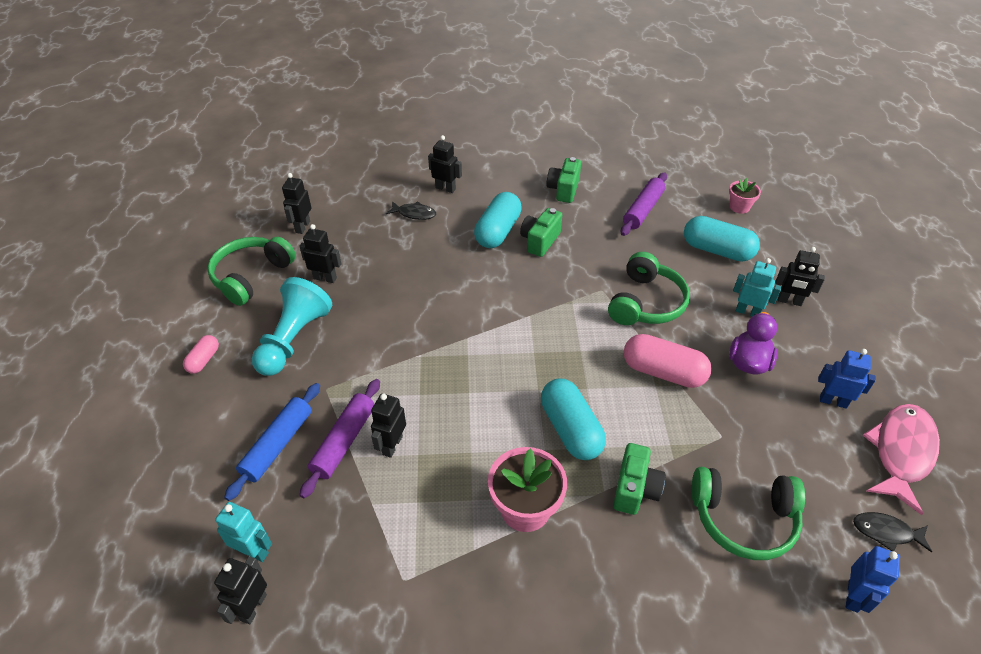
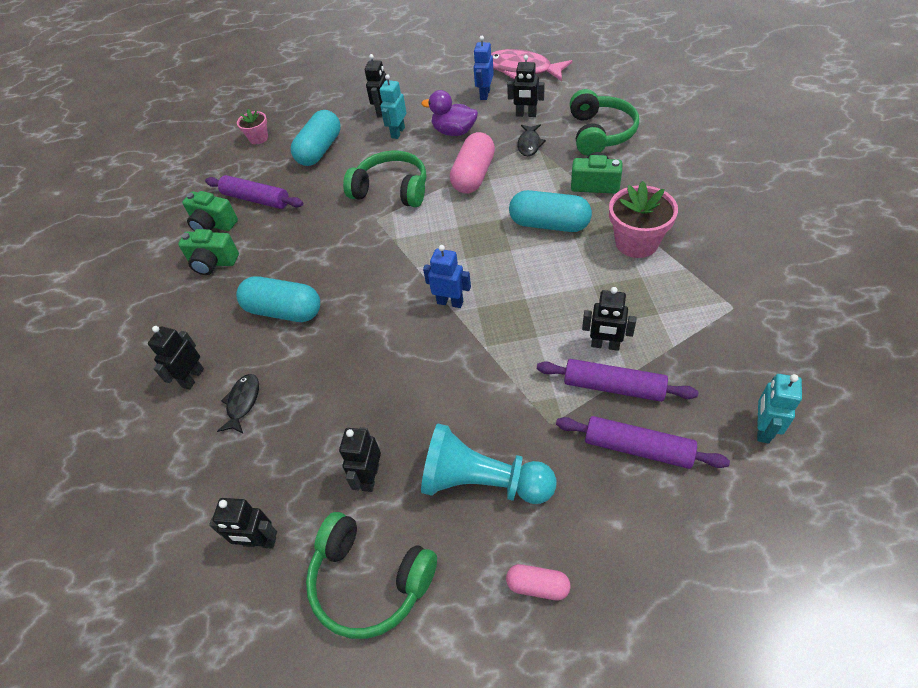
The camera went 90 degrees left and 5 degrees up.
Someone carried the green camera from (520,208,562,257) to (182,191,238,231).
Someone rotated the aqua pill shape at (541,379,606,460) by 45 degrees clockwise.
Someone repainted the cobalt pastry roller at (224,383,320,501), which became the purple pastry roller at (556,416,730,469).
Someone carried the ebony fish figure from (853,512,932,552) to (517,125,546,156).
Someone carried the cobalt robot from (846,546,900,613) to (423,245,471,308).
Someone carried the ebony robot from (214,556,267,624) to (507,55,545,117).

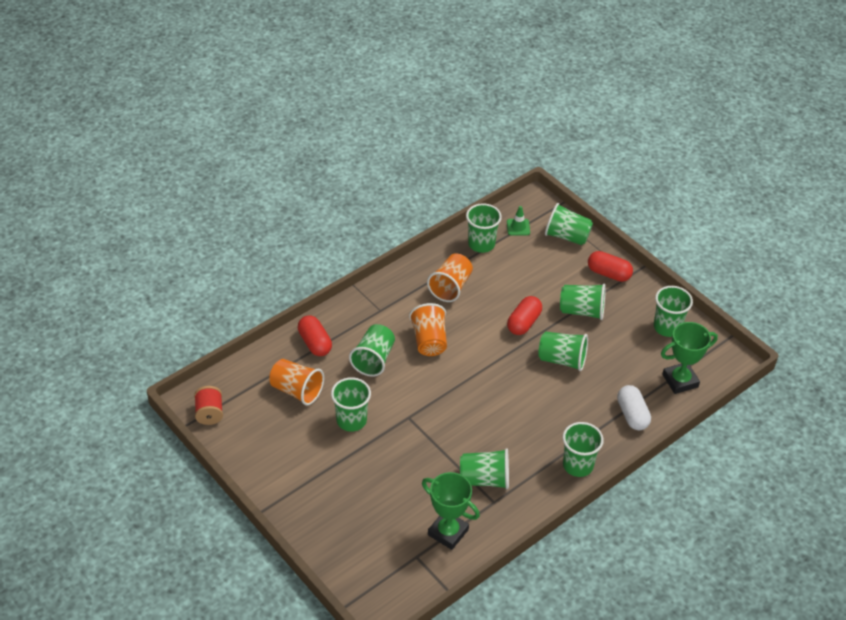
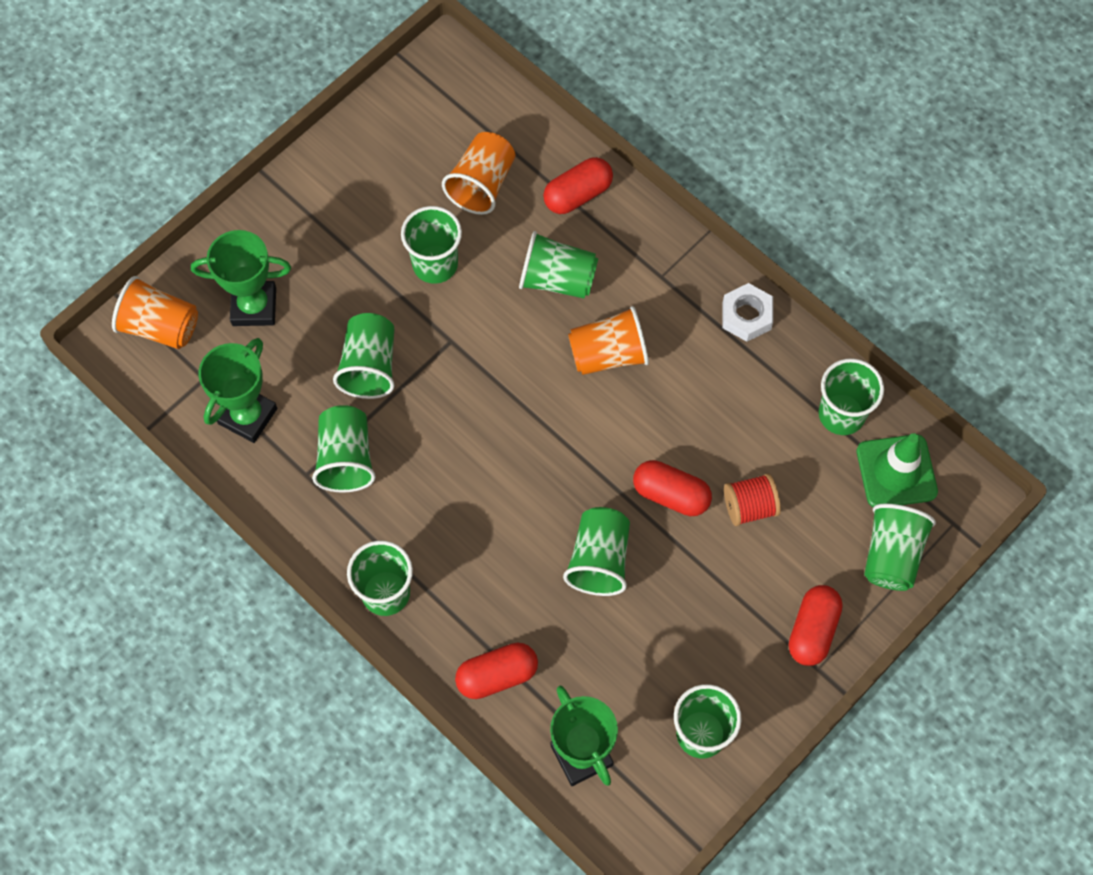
The camera went 85 degrees right and 20 degrees up.
Someone scaled the green safety cone at (507,206,530,235) by 1.78.
Someone carried the orange beaker from (427,253,473,302) to (112,276,198,349).
Someone carried the green beaker from (560,284,606,320) to (333,313,394,399).
Someone repainted the white pill shape at (617,385,651,430), which became the red pill shape at (455,643,538,699).
Someone carried the red spool from (194,386,223,425) to (724,473,781,526).
Someone put down the green trophy at (191,230,291,326).
Someone put down the white hexagon nut at (722,283,773,342).

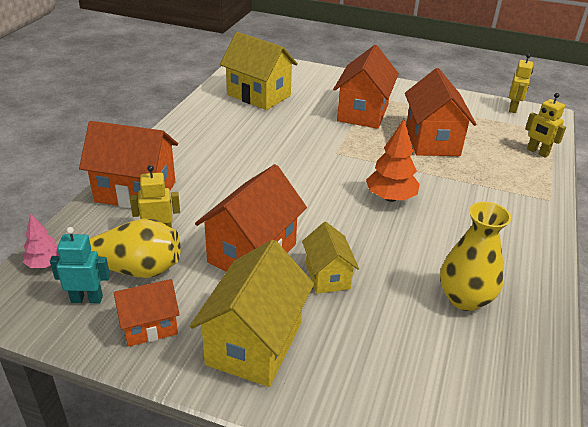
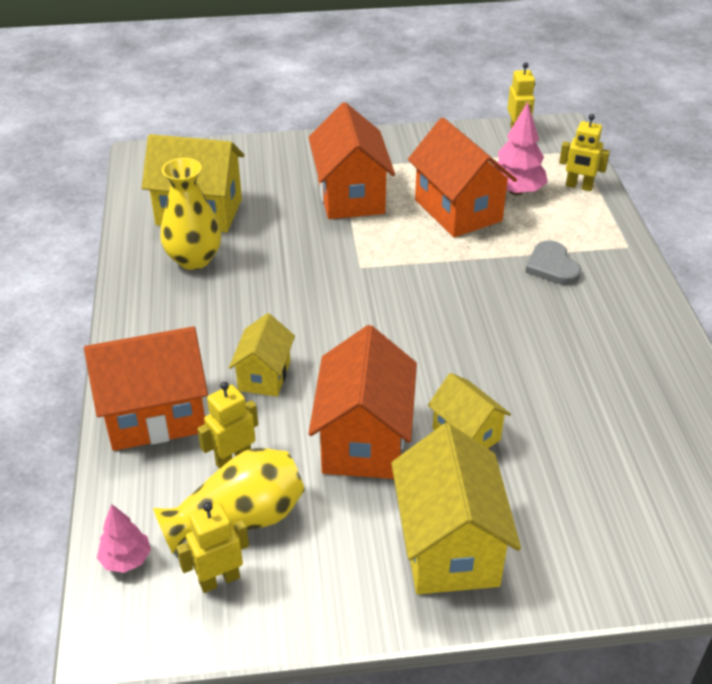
The camera went 25 degrees left and 5 degrees up.
Someone took away the orange toy tree at (366,119,420,202).
Someone carried the golden flower vase from (440,202,511,311) to (161,158,221,270).
Someone repainted the aqua robot at (50,227,110,303), which became the golden robot at (176,502,249,593).
Someone took away the orange house at (113,279,180,347).
Someone put down the rose-pink toy tree at (493,102,548,195).
Someone put down the ash-grey heart at (525,240,581,285).
Someone put down the golden house at (229,313,295,397).

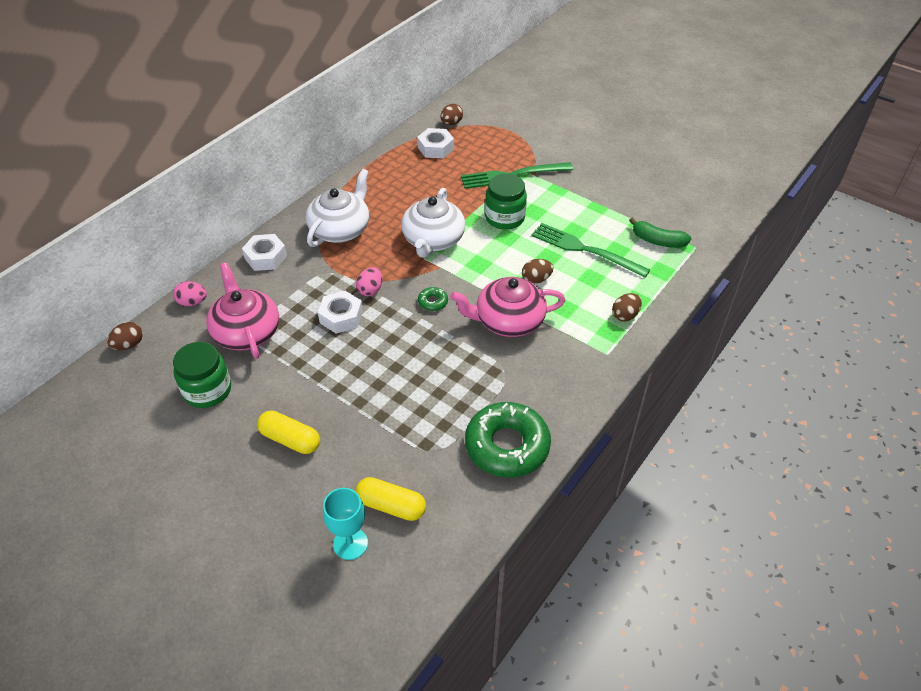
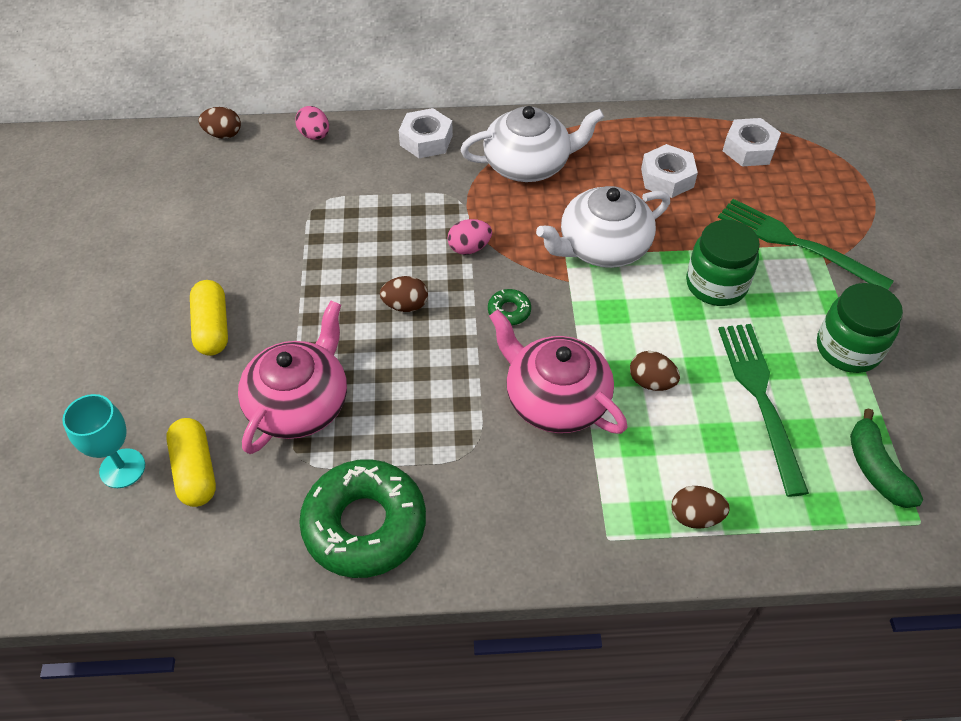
The camera went 50 degrees right and 5 degrees up.
Someone carried the brown egg from (441,104,463,125) to (380,276,428,312).
Someone carried the rose-pink teapot from (206,263,279,359) to (238,301,347,454).
Someone carried the white hexagon nut from (318,291,363,334) to (641,144,698,198).
Someone carried the green jam jar from (173,342,231,408) to (817,283,903,373).

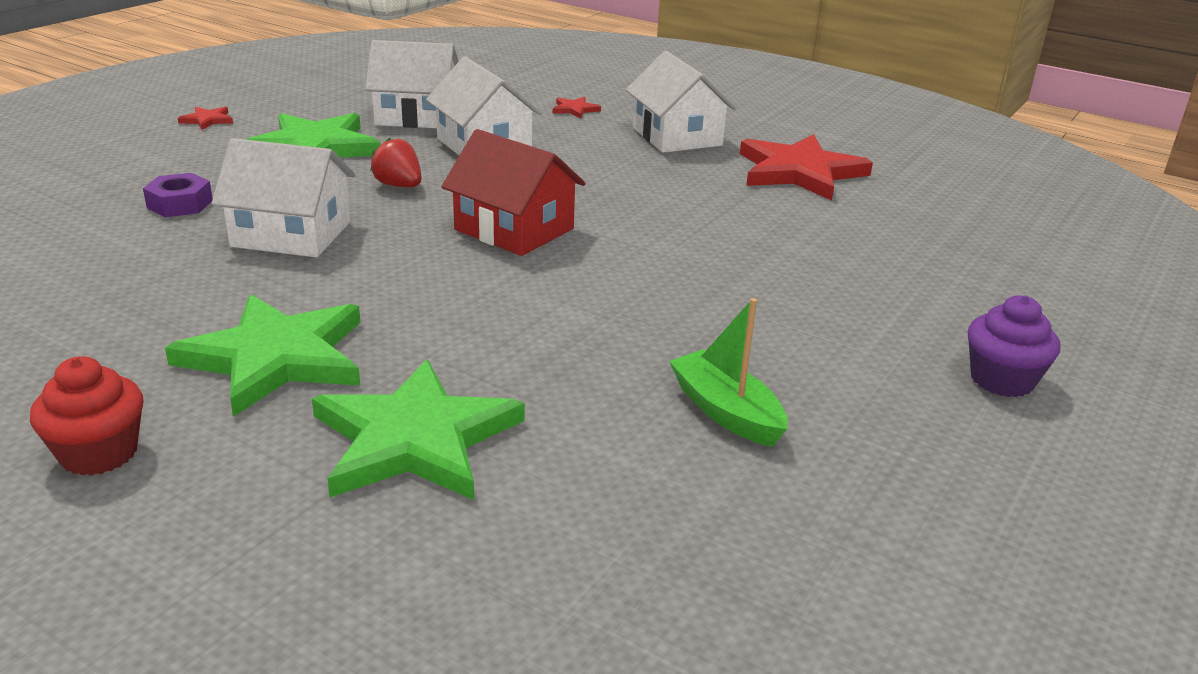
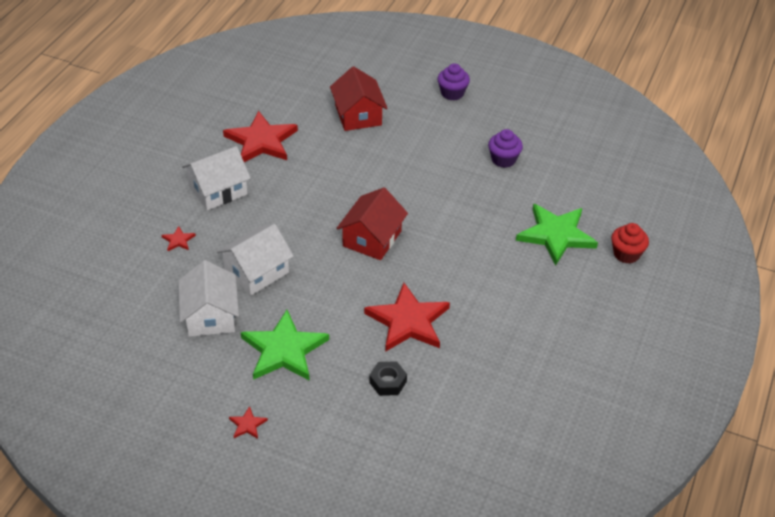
The camera went 100 degrees left and 15 degrees up.
Someone took away the red toy strawberry at (370,137,422,187).
Someone swapped the white house at (211,138,356,258) for the red star at (364,283,450,352).
Someone repainted the purple hexagon nut at (143,173,213,217), which became the ebony hexagon nut at (369,361,407,396).
Someone took away the green star at (165,294,361,417).
Someone swapped the green sailboat at (669,298,788,447) for the purple muffin at (488,129,523,168).
Someone carried the red muffin from (30,356,143,476) to (611,223,649,264).
Someone put down the red house at (330,66,388,131).

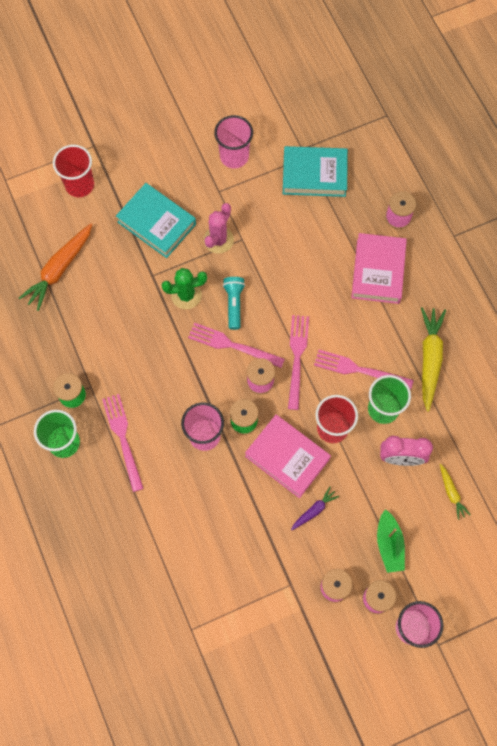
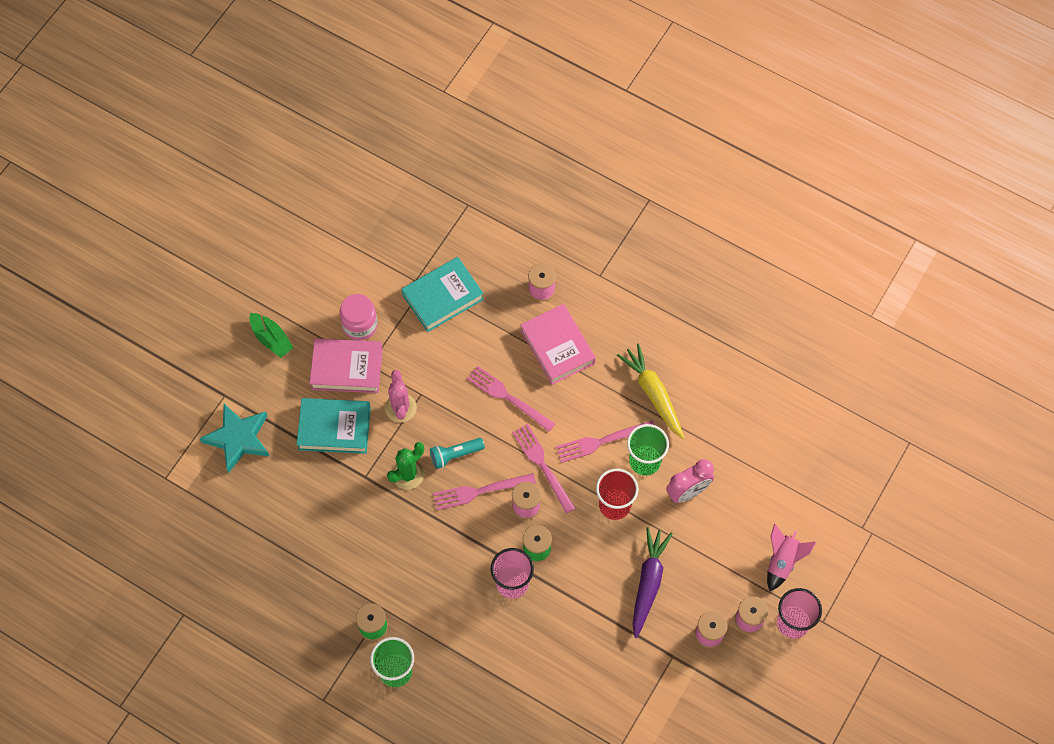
The camera went 35 degrees left and 5 degrees down.
Someone swapped the rose-pink beaker at (214,115,253,168) for the rose-pink jam jar at (339,294,378,340).
Someone swapped the red beaker at (53,145,94,197) for the aqua star at (200,404,270,473).
Someone took away the orange root vegetable at (19,223,92,311).
Someone rotated the aqua flashlight at (223,277,245,330) by 75 degrees counterclockwise.
Someone carried the rose-pink dinner fork from (102,394,144,492) to (467,366,555,432).
Someone carried the rose-pink hardback from (245,415,331,498) to (310,338,383,393).
Someone took away the golden root vegetable at (440,464,471,520).
Someone scaled the purple root vegetable at (291,487,339,530) by 1.93.
Someone carried the green sailboat from (377,509,405,573) to (250,313,294,358).
Someone put down the rose-pink toy rocket at (767,523,816,591).

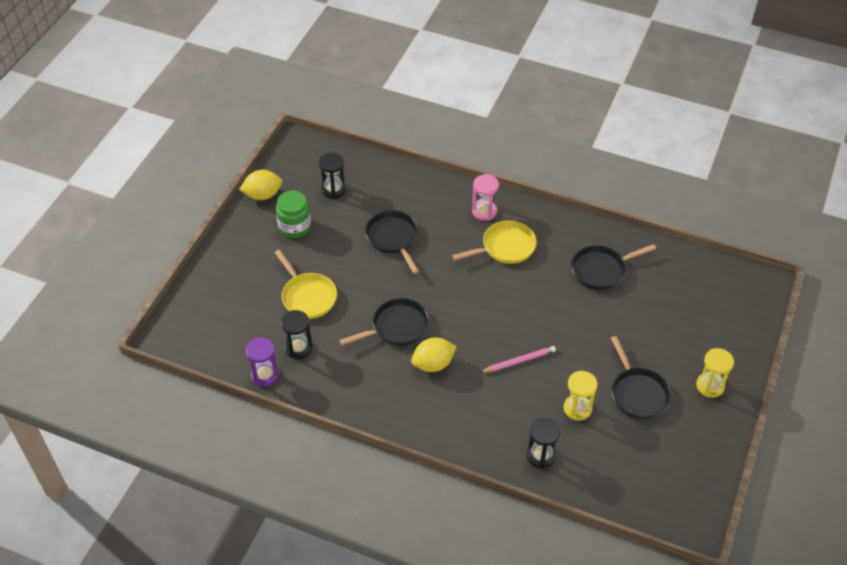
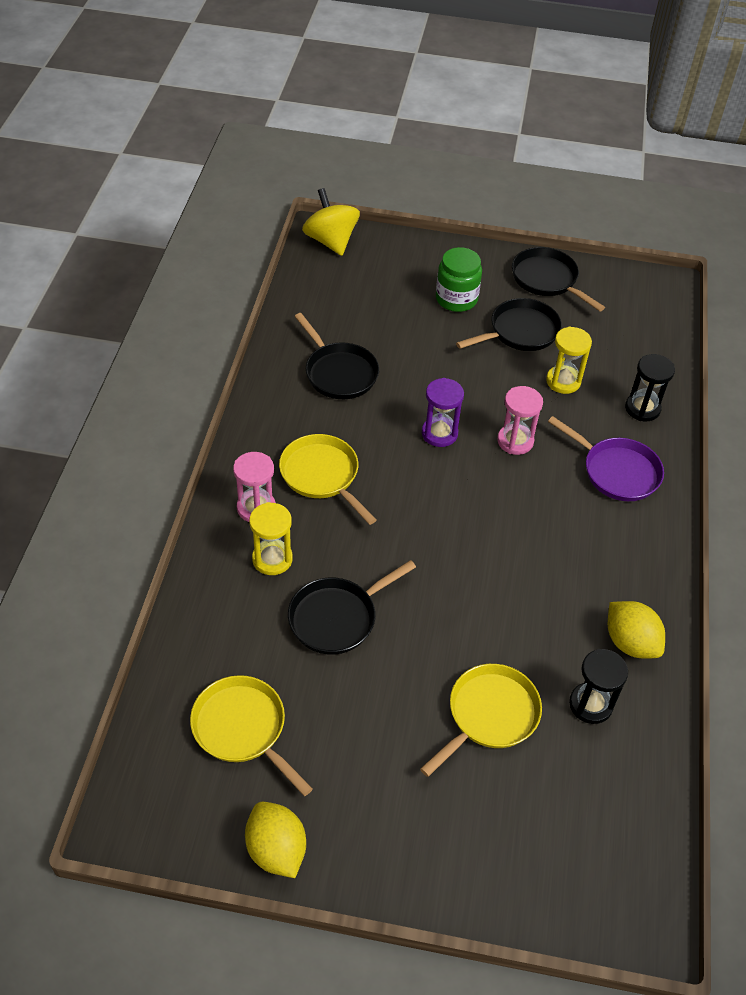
The camera went 105 degrees left and 0 degrees up.
Someone swapped the ebony sandglass at (319,153,346,199) for the golden frying pan at (190,675,313,796).
Someone carried the green jam jar from (276,191,311,238) to (436,247,482,312).
Someone carried the ebony frying pan from (339,298,429,346) to (512,247,605,311).
Someone carried the purple sandglass from (246,337,279,387) to (422,378,464,447).
Someone carried the golden toy lemon from (411,338,457,372) to (608,601,665,659).
Someone swapped the rose-pink lead pencil at (480,346,556,373) for the rose-pink sandglass at (497,386,543,455).
Someone carried the golden sandglass from (696,348,734,398) to (249,502,293,575).
Someone put down the golden whirligig at (302,188,360,256).
Someone put down the purple frying pan at (548,416,664,501).

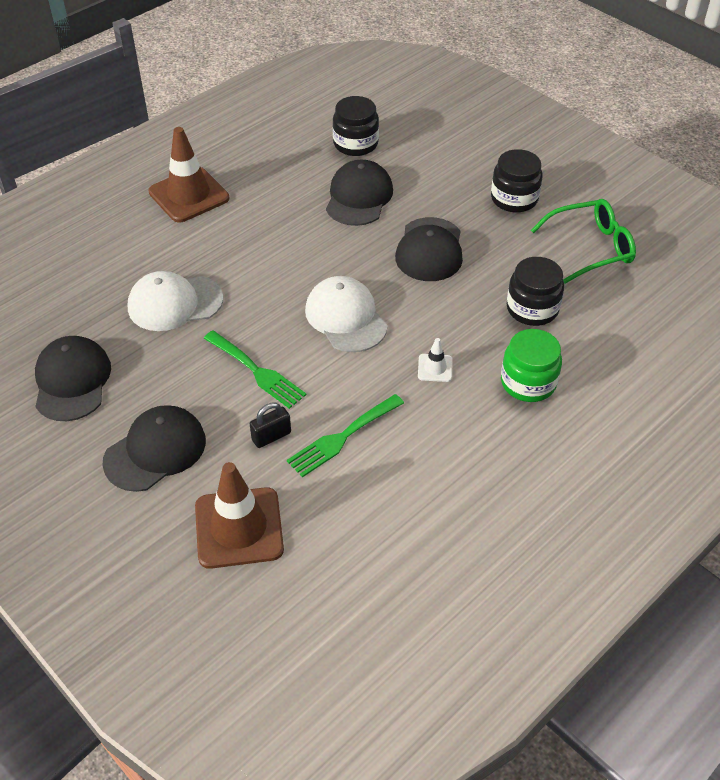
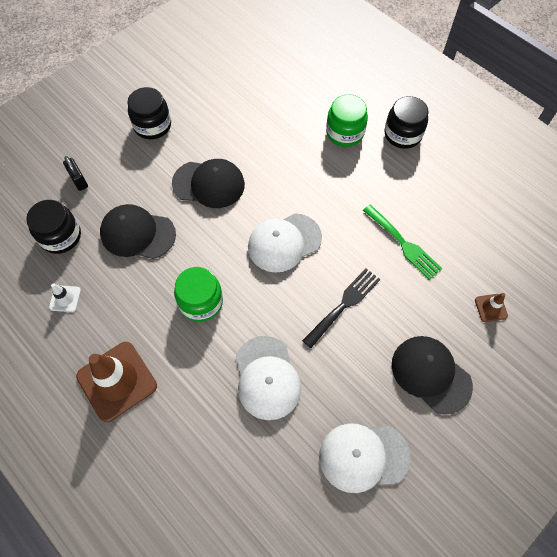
The camera went 90 degrees left and 15 degrees up.
Someone took away the green eyeglasses at (531,199,636,284).
Someone carried the ebony jam jar from (507,257,564,326) to (384,96,429,149).
Someone repainted the green dinner fork at (204,331,306,409), which became the ebony dinner fork at (302,268,380,348).
Someone repainted the ebony peaked cap at (35,336,111,421), which became the white peaked cap at (319,423,410,493).
Someone carried the white safety cone from (418,338,453,382) to (49,283,81,312).
Someone carried the ebony lock from (250,403,291,448) to (63,156,88,191).
Someone scaled the brown safety cone at (195,462,284,569) by 0.46.
Someone put down the green jam jar at (174,267,223,322).

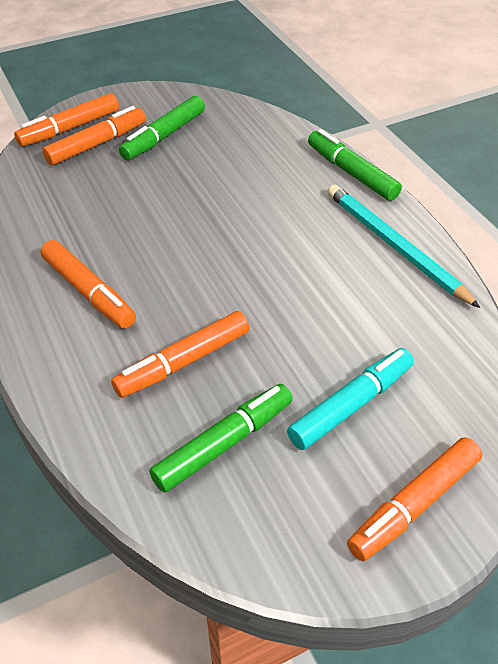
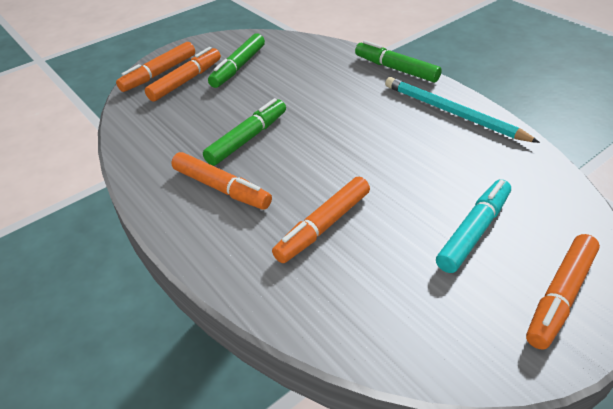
The camera went 10 degrees left and 5 degrees down.
Someone carried the green marker from (149,384,293,493) to (203,98,286,166).

